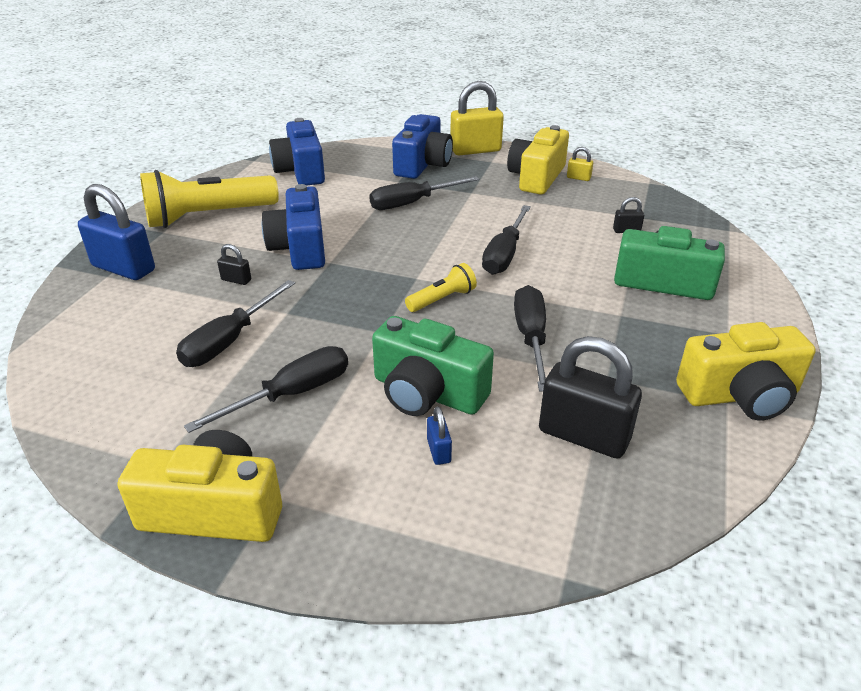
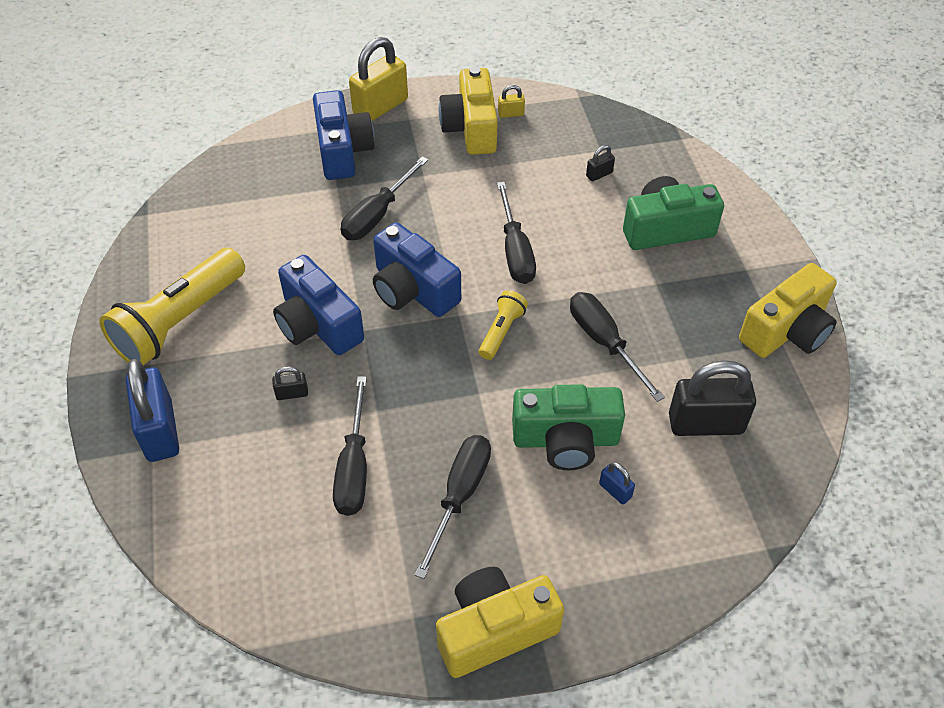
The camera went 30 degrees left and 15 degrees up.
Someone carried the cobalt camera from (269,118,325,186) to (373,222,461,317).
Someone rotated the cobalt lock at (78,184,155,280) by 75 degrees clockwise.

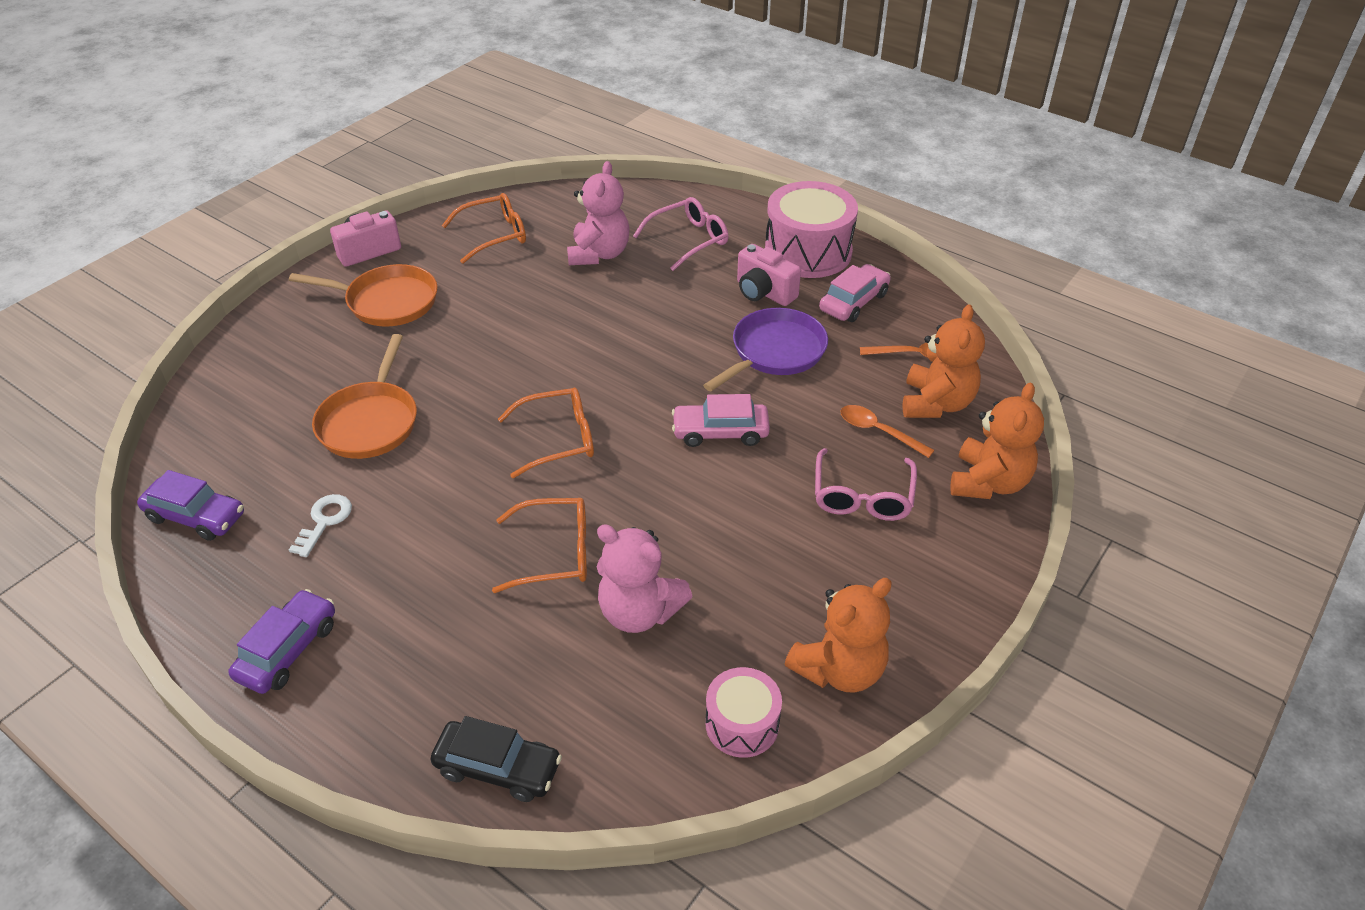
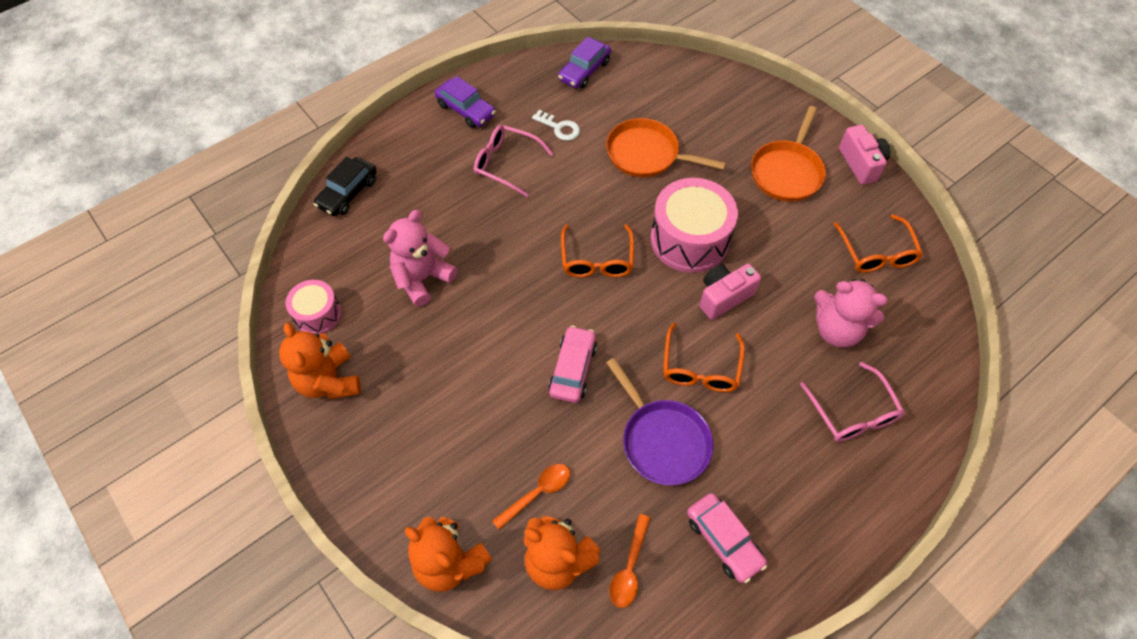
The camera went 105 degrees right and 15 degrees up.
Someone carried the rose-pink toy drum from (765,181,858,278) to (650,178,738,273).
Someone carried the rose-pink camera from (737,244,801,306) to (700,264,761,320).
Someone carried the rose-pink eyeglasses from (815,448,917,521) to (474,125,553,197).
Someone carried the orange eyeglasses from (492,498,587,593) to (663,323,745,392).

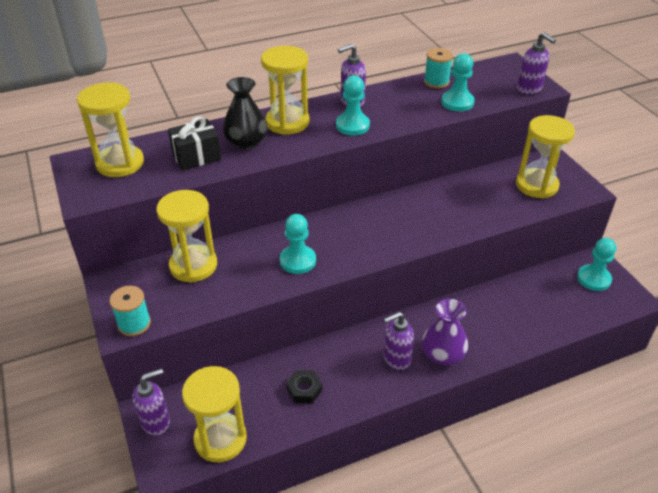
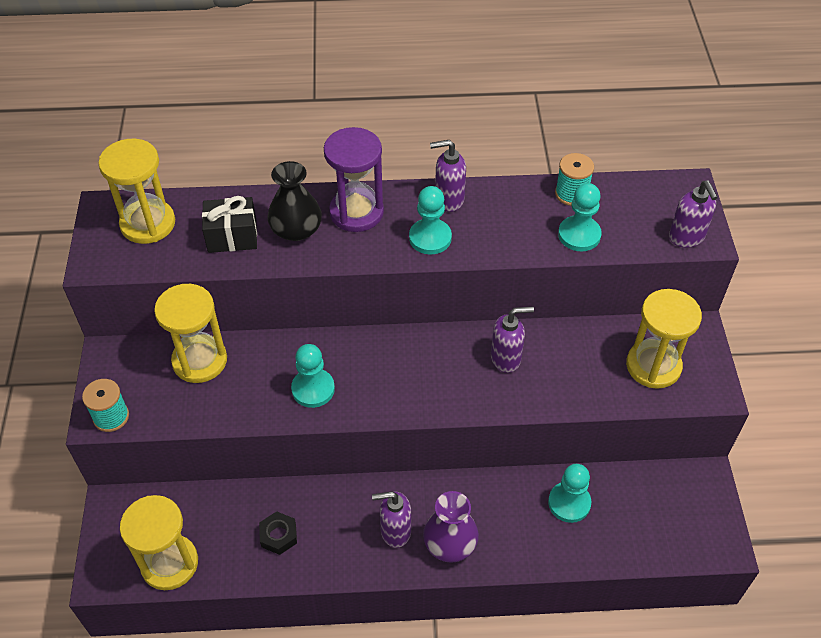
The camera went 20 degrees right and 10 degrees up.
Someone repainted the golden sandglass at (261,46,309,135), which became the purple sandglass at (324,127,384,232).
Someone carried the aqua chess pawn from (577,238,616,291) to (548,464,591,523).
Someone carried the purple pump bottle from (132,368,170,436) to (491,307,534,373).

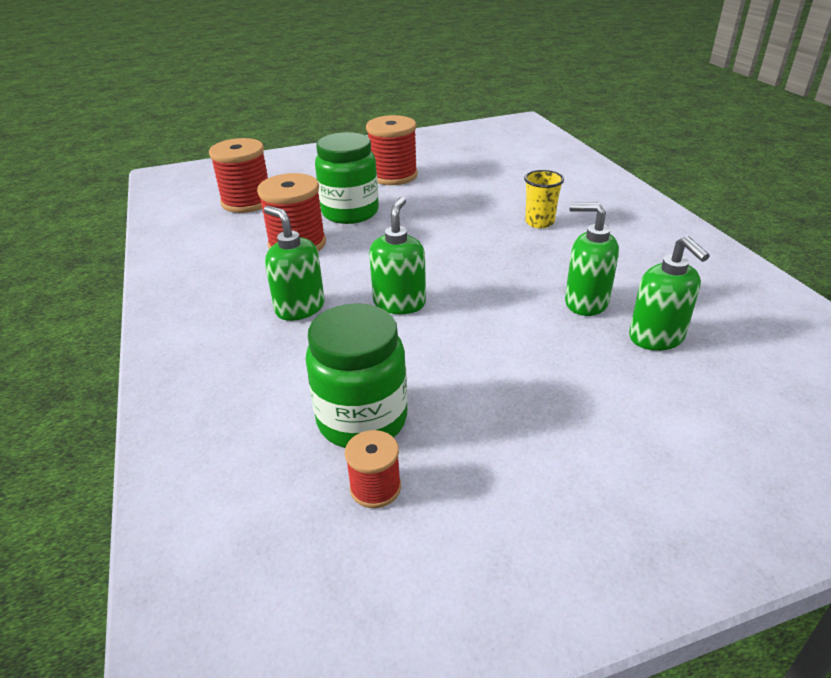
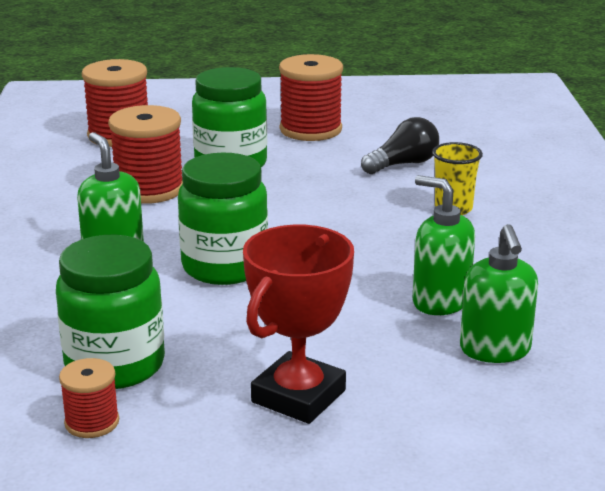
The camera went 15 degrees right and 10 degrees down.
Someone swapped the green pump bottle at (369,197,426,314) for the green jam jar at (178,153,268,285).
Someone put down the ebony lightbulb at (361,117,439,174).
Someone put down the red trophy at (243,225,354,424).

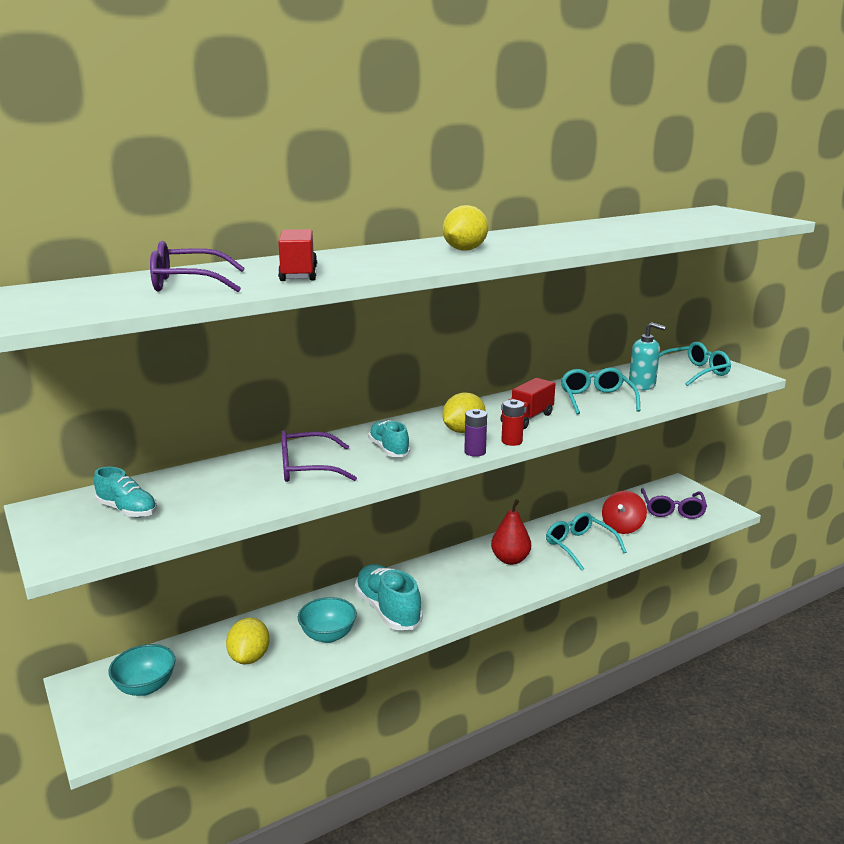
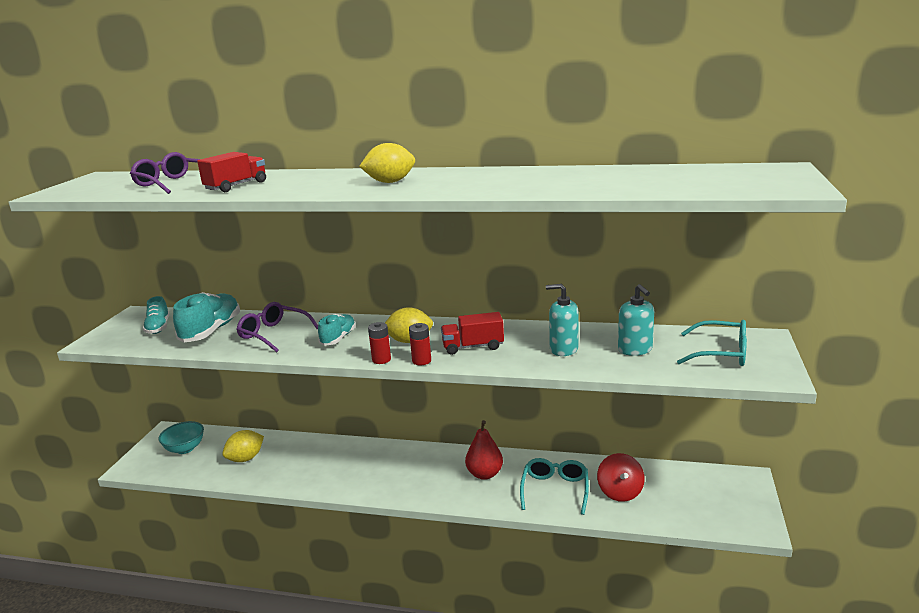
The camera went 45 degrees right and 0 degrees up.
Someone swapped the aqua eyeglasses at (561,368,640,414) for the aqua pump bottle at (546,284,579,356).
Someone repainted the purple battery at (464,409,487,457), which became the red battery at (368,322,391,364).
Someone took away the purple eyeglasses at (641,488,707,519).
Someone rotated the red whirligig at (602,491,647,534) by 75 degrees counterclockwise.
Someone carried the aqua sneaker from (355,564,423,630) to (173,292,240,343).
Someone took away the aqua serving bowl at (298,597,357,643).

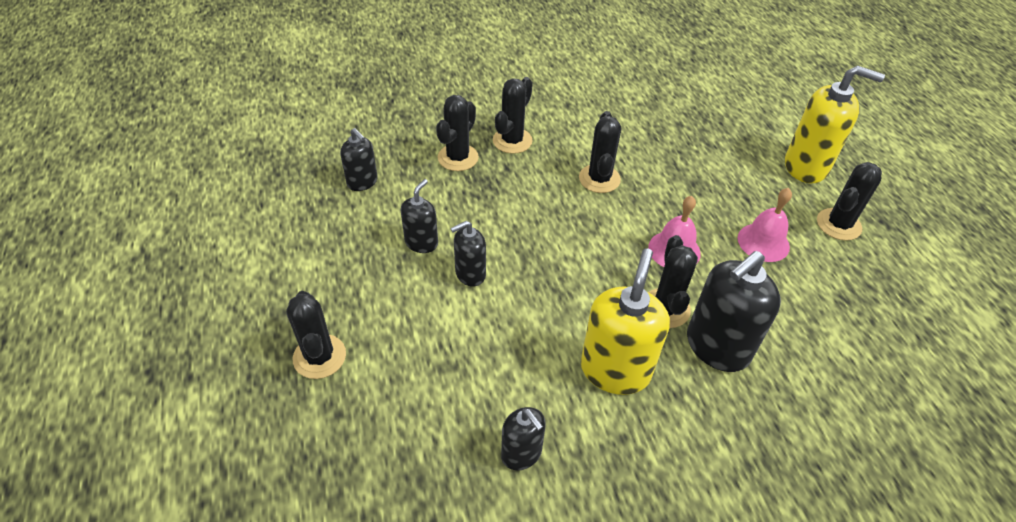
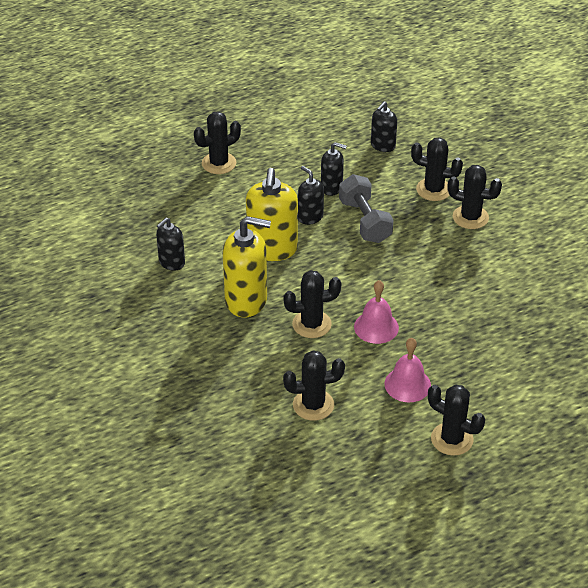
The camera went 80 degrees right and 5 degrees down.
Someone carried the golden pump bottle from (785,66,885,183) to (246,168,298,261).
Someone carried the ebony prickly plant from (579,111,621,193) to (283,350,345,421).
Someone took away the ebony pump bottle at (687,251,781,372).
Someone put down the ash-grey dumbbell at (339,174,393,243).

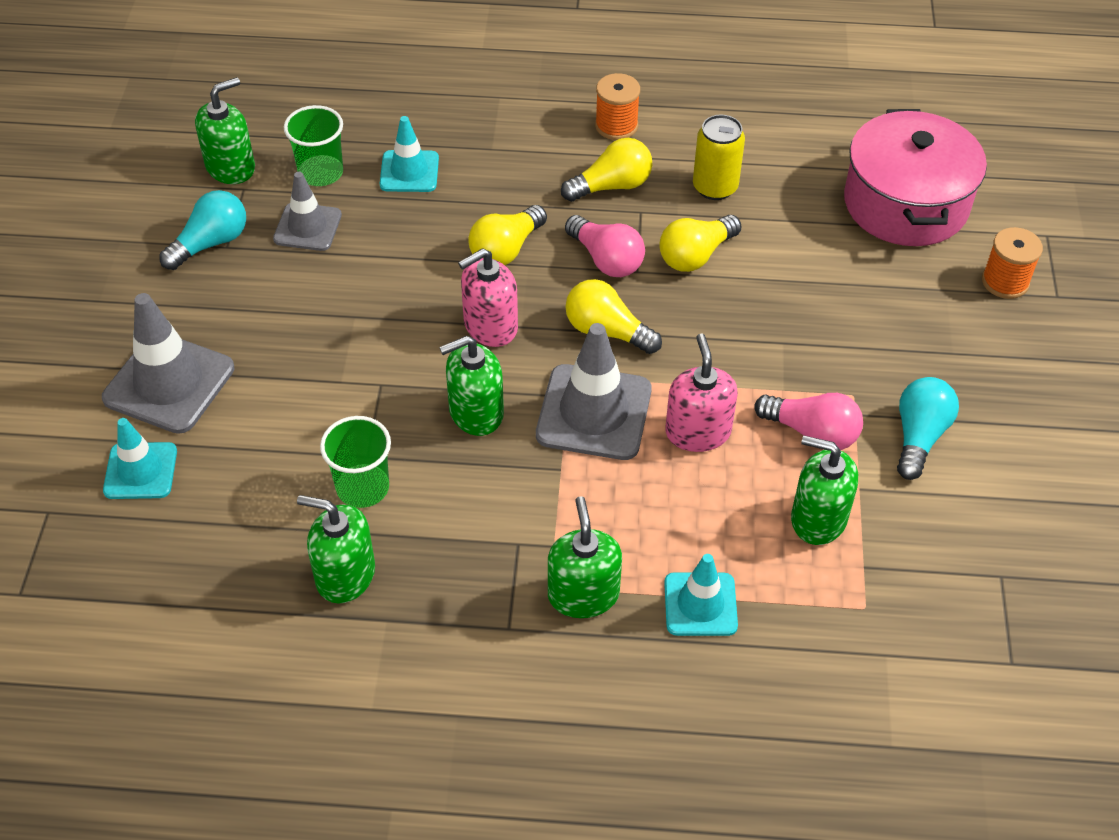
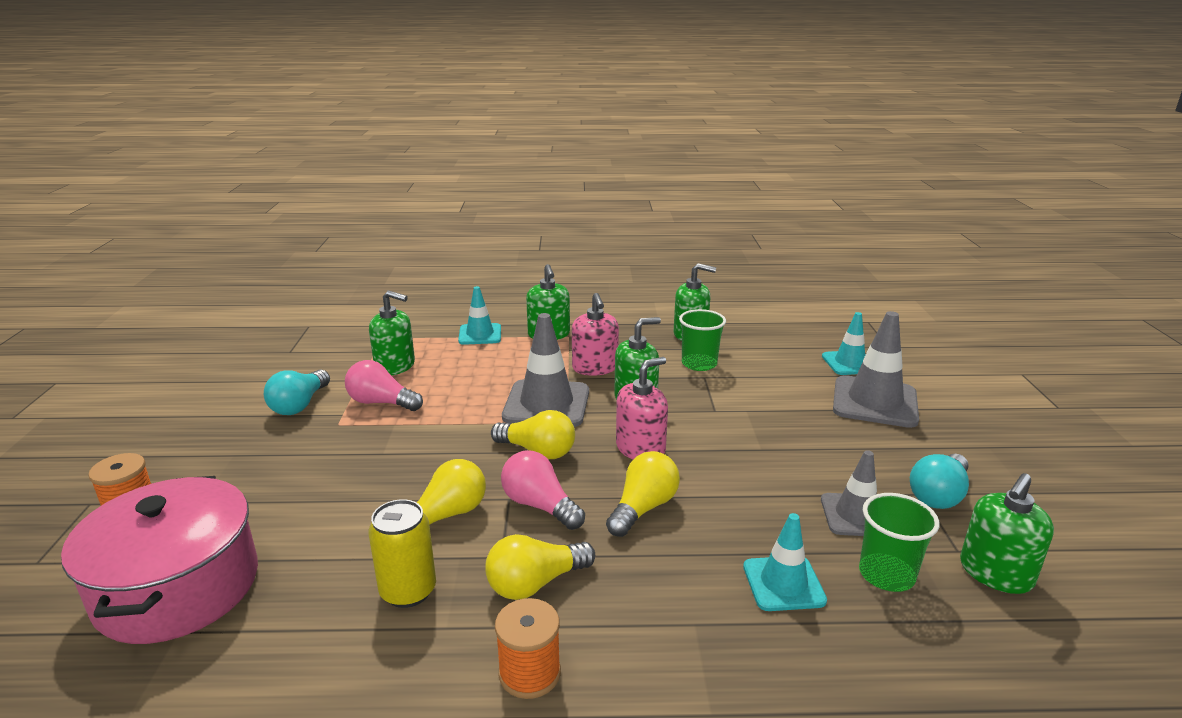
The camera went 175 degrees right and 25 degrees down.
Someone carried the rose-pink pump bottle from (665,334,738,452) to (572,293,619,376).

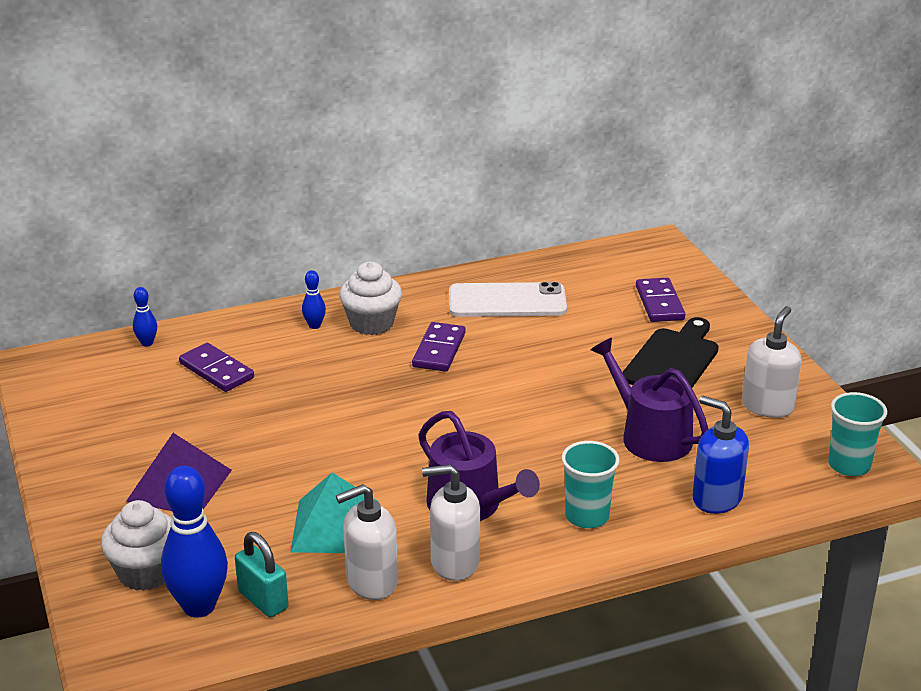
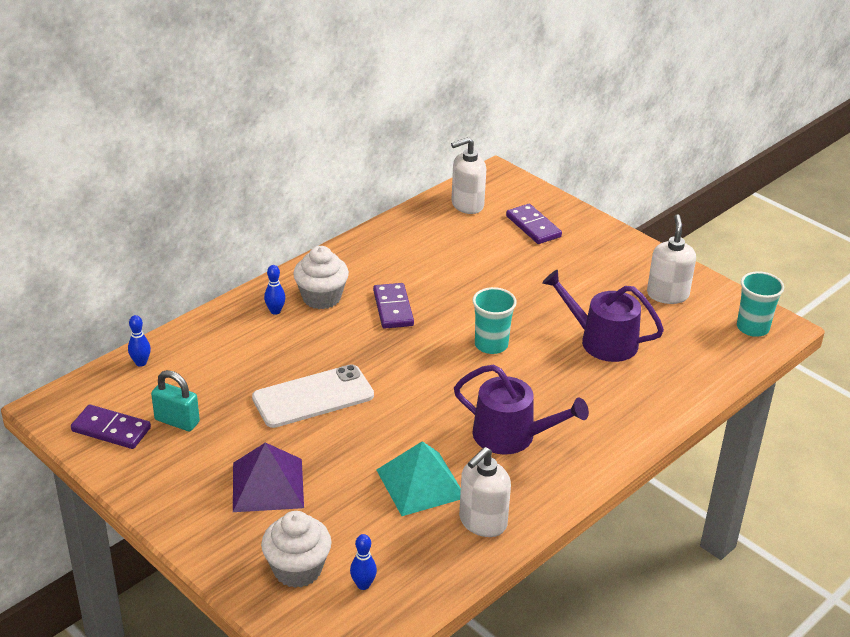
The camera went 25 degrees left and 5 degrees up.
Someone carried the white mobile phone from (449,282,567,317) to (252,364,374,428).
Someone took away the ebony bread board at (622,317,719,388).
Someone carried the purple domino tile from (179,343,254,392) to (71,404,151,449).
Someone took away the cobalt pump bottle at (692,396,749,514).
Someone carried the aqua beaker from (561,441,620,528) to (473,287,517,354).
Someone carried the white pump bottle from (422,464,480,581) to (451,137,486,214).
Someone scaled the cobalt skittle at (161,466,228,618) by 0.47.
Someone carried the aqua lock from (235,532,289,617) to (151,370,200,431).

